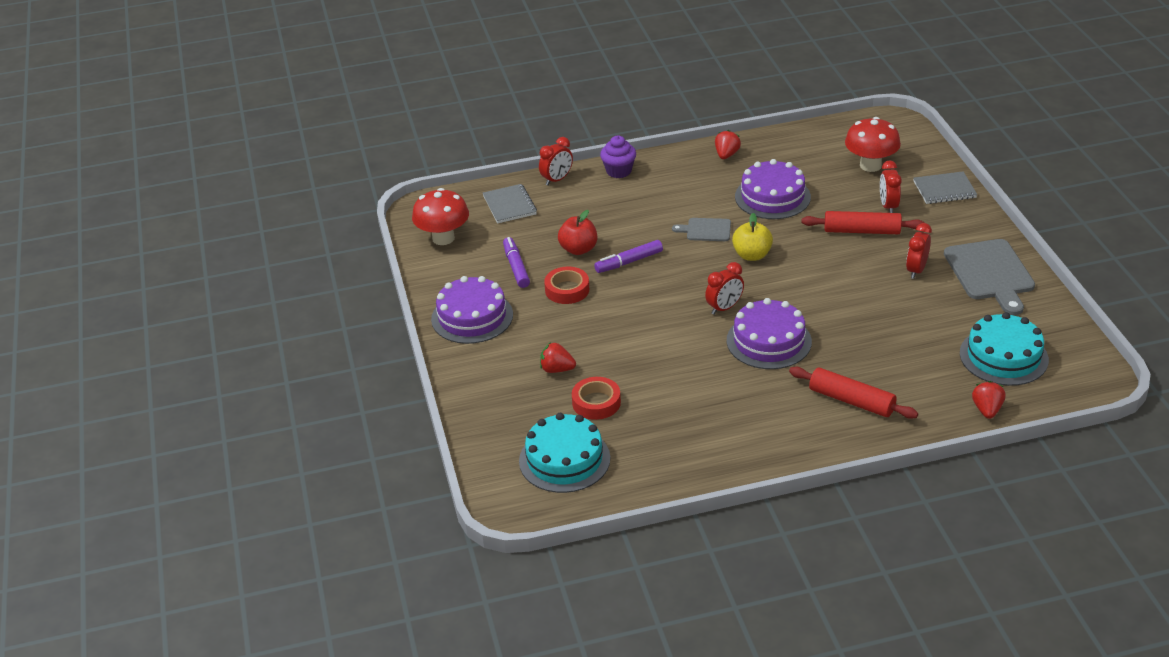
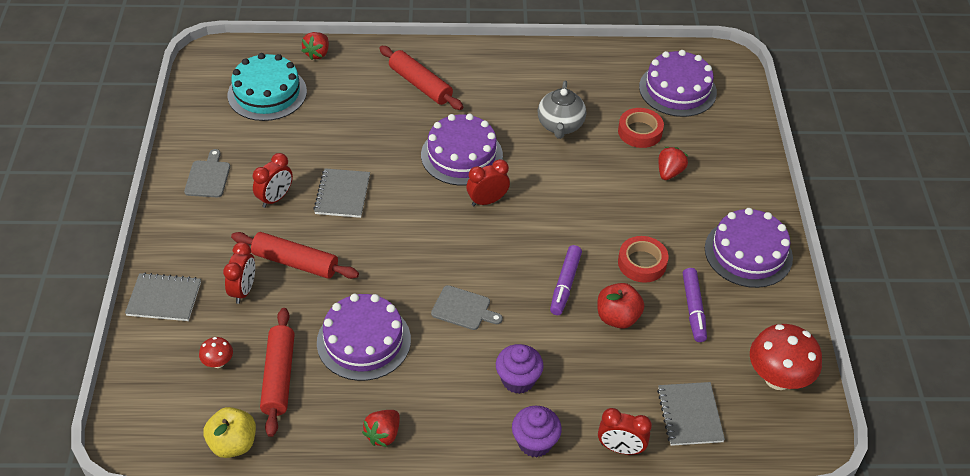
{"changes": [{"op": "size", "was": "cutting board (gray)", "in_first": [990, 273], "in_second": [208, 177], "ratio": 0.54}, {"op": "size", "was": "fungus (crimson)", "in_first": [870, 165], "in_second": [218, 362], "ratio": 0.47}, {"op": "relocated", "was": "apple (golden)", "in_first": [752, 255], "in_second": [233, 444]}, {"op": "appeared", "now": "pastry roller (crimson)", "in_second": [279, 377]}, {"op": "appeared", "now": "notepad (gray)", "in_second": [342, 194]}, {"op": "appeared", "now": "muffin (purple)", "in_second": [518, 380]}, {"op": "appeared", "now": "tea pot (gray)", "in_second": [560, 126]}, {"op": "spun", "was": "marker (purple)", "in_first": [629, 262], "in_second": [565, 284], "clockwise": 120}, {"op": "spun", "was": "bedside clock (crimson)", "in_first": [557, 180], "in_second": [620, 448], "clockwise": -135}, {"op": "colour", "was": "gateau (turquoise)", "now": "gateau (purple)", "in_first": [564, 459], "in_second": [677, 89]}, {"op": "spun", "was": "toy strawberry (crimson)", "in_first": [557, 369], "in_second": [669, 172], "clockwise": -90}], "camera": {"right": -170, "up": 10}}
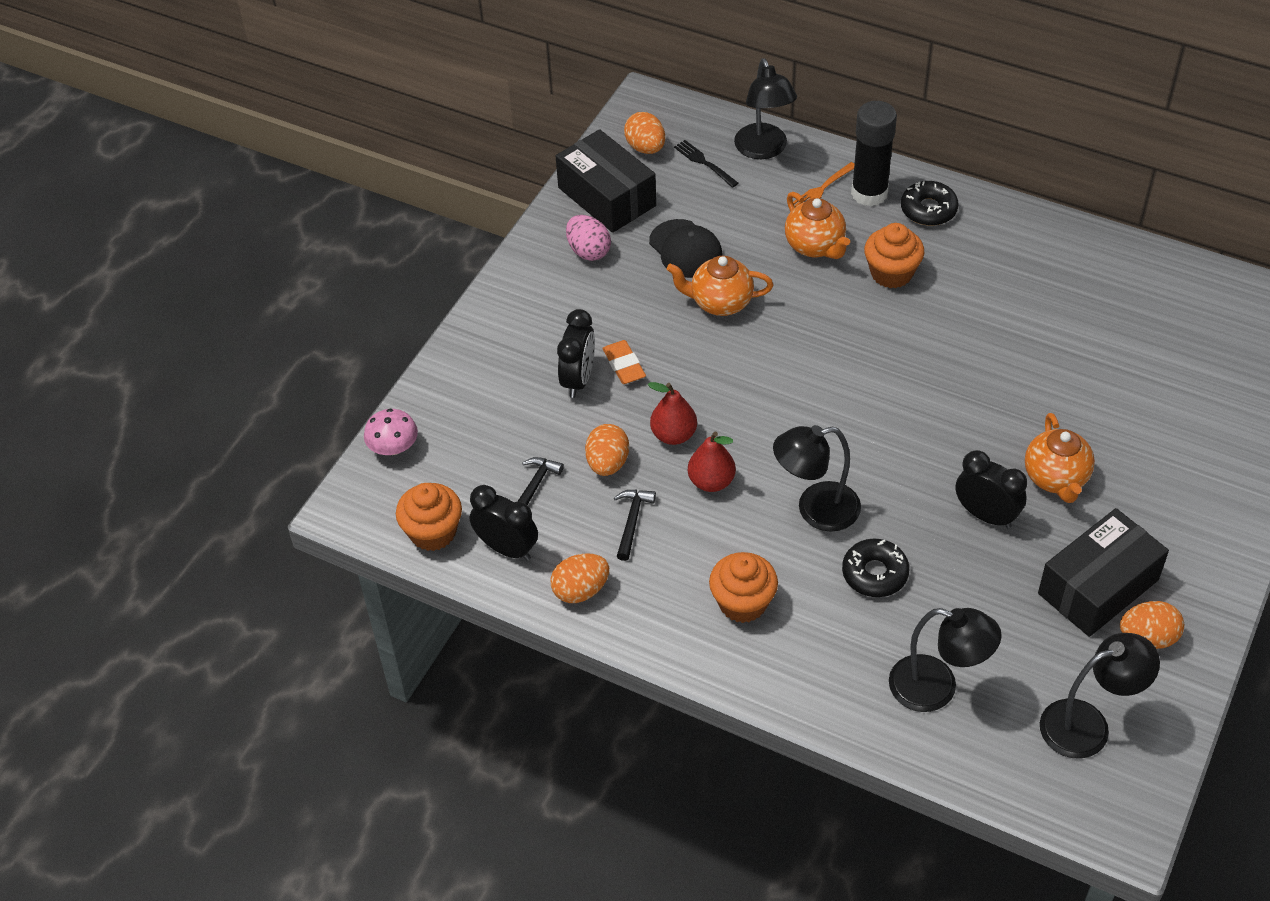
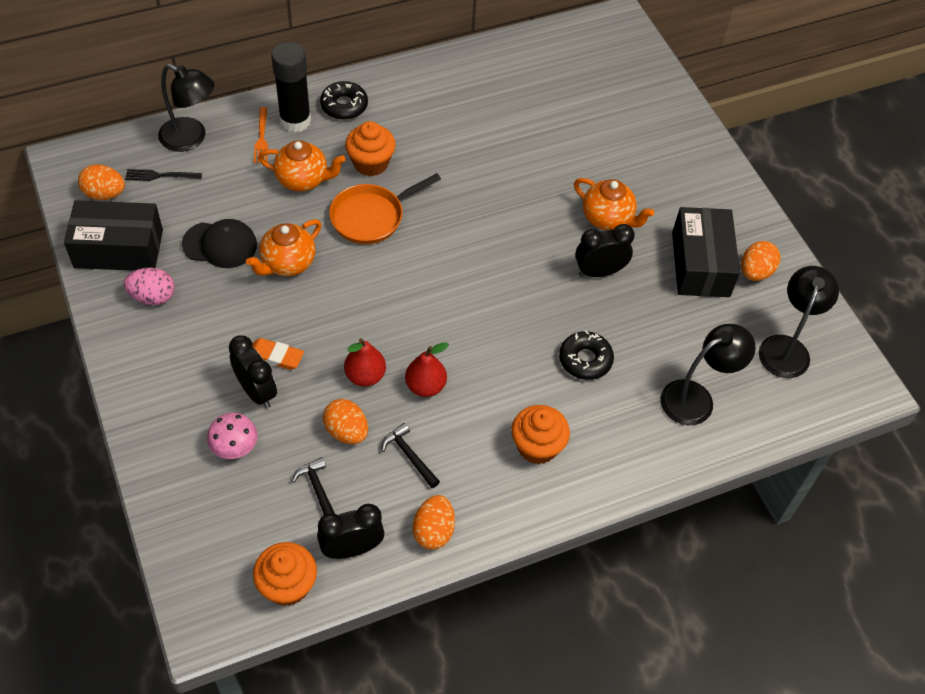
{"changes": [{"op": "relocated", "was": "fungus (rosy)", "in_first": [393, 447], "in_second": [234, 446]}, {"op": "appeared", "now": "skillet (orange)", "in_second": [371, 216]}, {"op": "missing", "was": "reading lamp (jet-black)", "in_first": [815, 509]}], "camera": {"right": -55, "up": 5}}
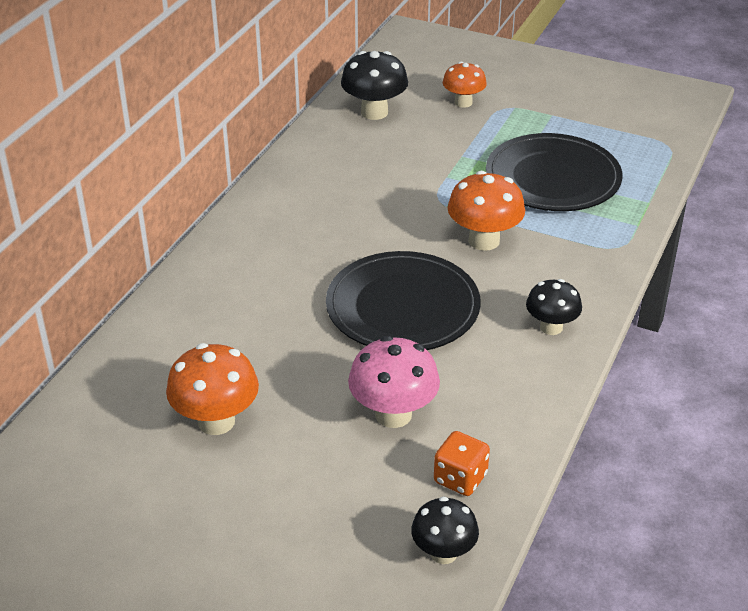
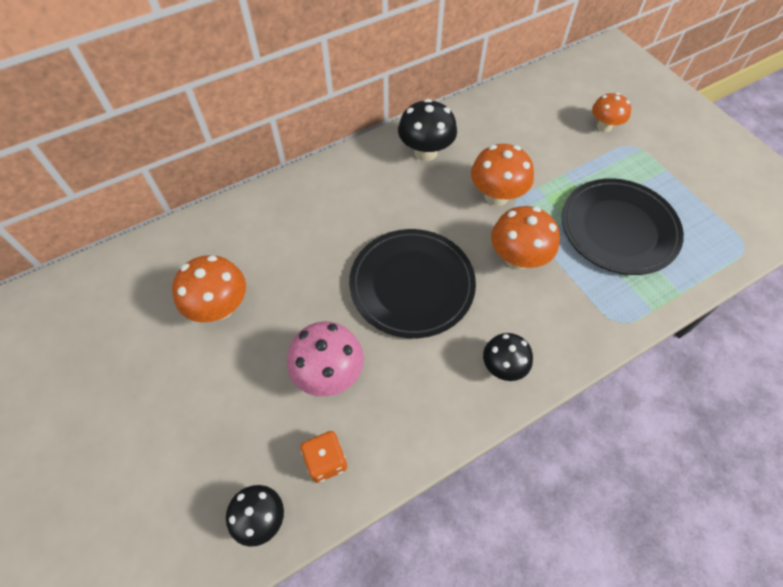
{"changes": [{"op": "relocated", "was": "fungus (jet-black)", "in_first": [374, 112], "in_second": [425, 152]}, {"op": "appeared", "now": "fungus (orange)", "in_second": [496, 196]}], "camera": {"right": 35, "up": 20}}
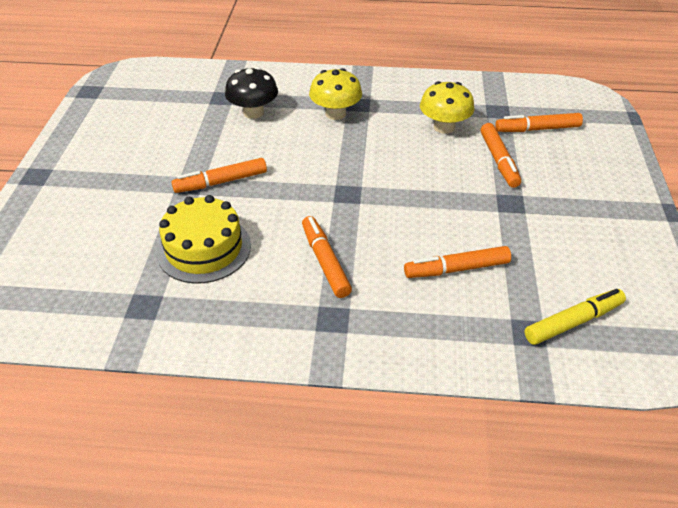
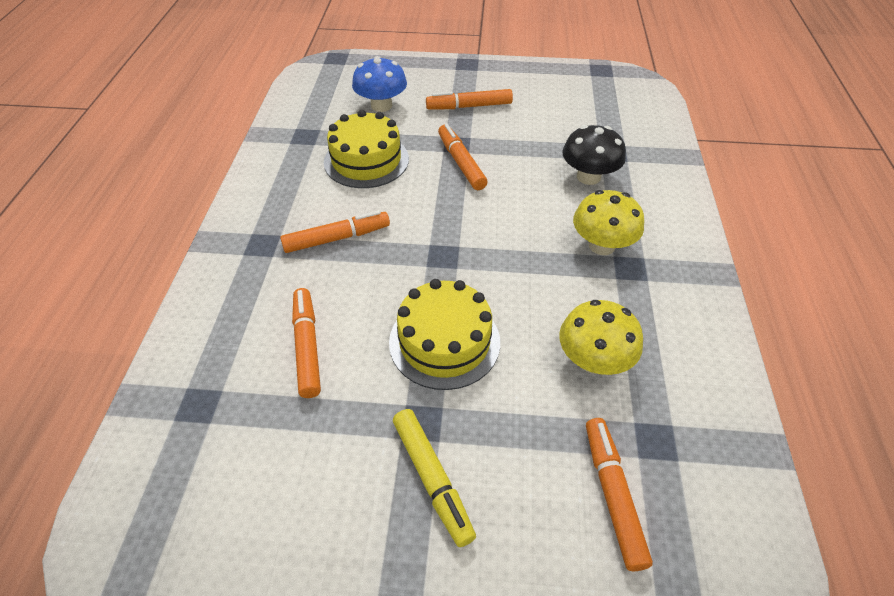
{"changes": [{"op": "appeared", "now": "fungus (blue)", "in_second": [381, 105]}, {"op": "appeared", "now": "gateau (golden)", "in_second": [444, 341]}, {"op": "relocated", "was": "marker (golden)", "in_first": [573, 322], "in_second": [432, 478]}, {"op": "relocated", "was": "marker (orange)", "in_first": [499, 160], "in_second": [469, 106]}], "camera": {"right": 90, "up": 5}}
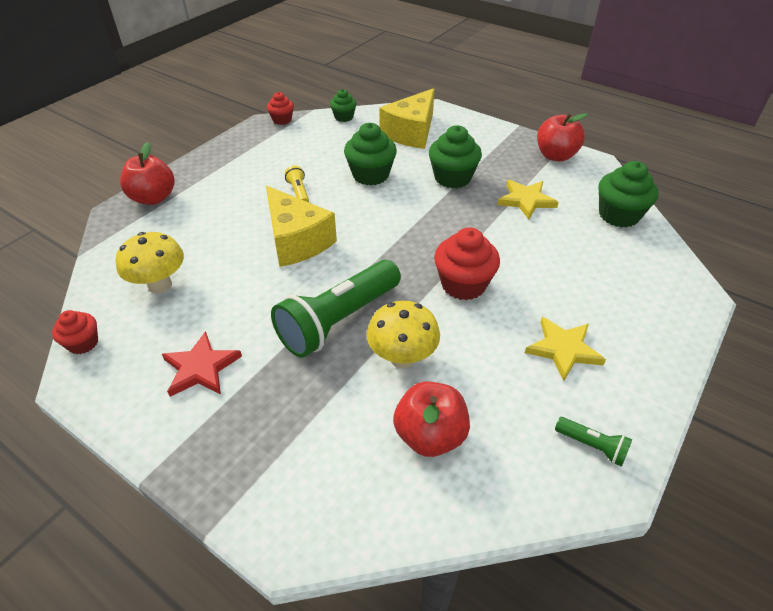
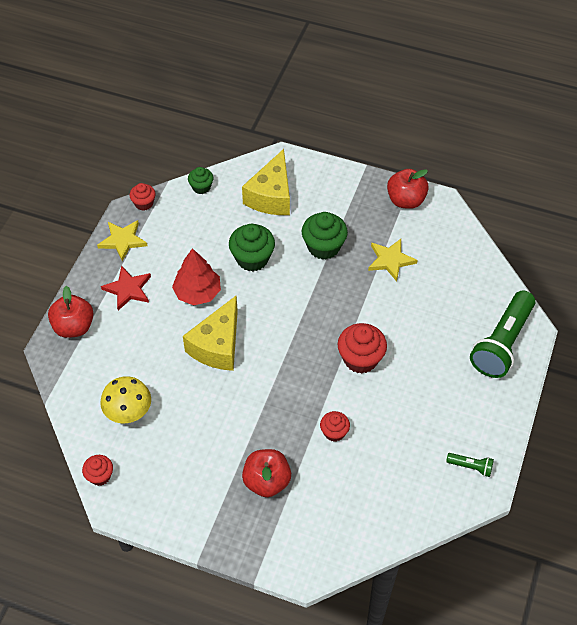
{"changes": [{"op": "relocated", "was": "star (golden)", "in_first": [563, 349], "in_second": [122, 240]}, {"op": "relocated", "was": "star (crimson)", "in_first": [201, 368], "in_second": [128, 289]}, {"op": "exchanged", "was": "pocket torch (golden)", "now": "fir tree (crimson)", "in_first": [299, 192], "in_second": [197, 292]}, {"op": "spun", "was": "cheese (golden)", "in_first": [296, 241], "in_second": [217, 345], "clockwise": 75}, {"op": "relocated", "was": "apple (crimson)", "in_first": [430, 435], "in_second": [267, 481]}, {"op": "exchanged", "was": "fungus (golden)", "now": "muffin (crimson)", "in_first": [402, 358], "in_second": [334, 432]}, {"op": "relocated", "was": "pocket torch (green)", "in_first": [338, 321], "in_second": [502, 343]}, {"op": "missing", "was": "muffin (green)", "in_first": [618, 215]}], "camera": {"right": -15, "up": 10}}
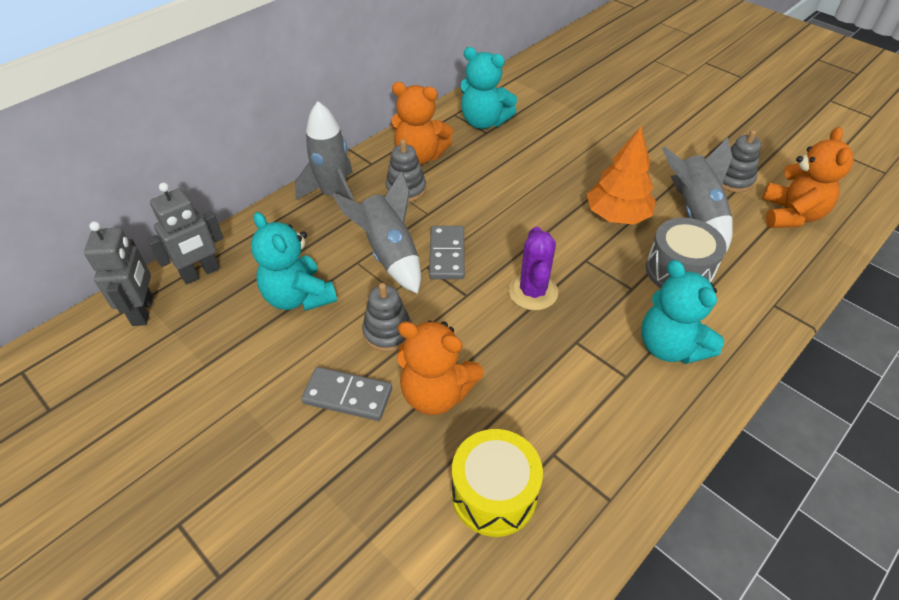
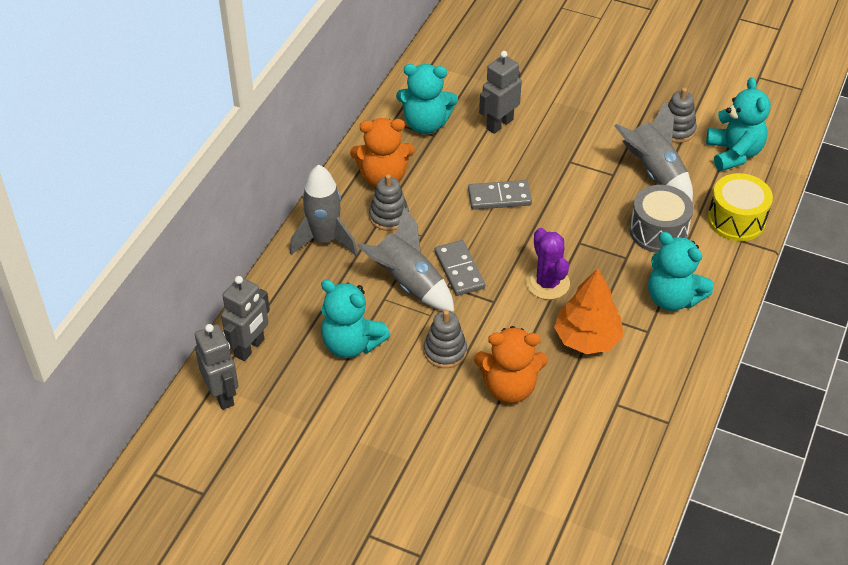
{"changes": [{"op": "relocated", "was": "domino tile (gray)", "in_first": [347, 396], "in_second": [499, 197]}, {"op": "appeared", "now": "robot figure (gray)", "in_second": [499, 124]}, {"op": "relocated", "was": "fir tree (orange)", "in_first": [617, 215], "in_second": [587, 339]}, {"op": "colour", "was": "teddy bear (orange)", "now": "teddy bear (turquoise)", "in_first": [791, 215], "in_second": [734, 153]}, {"op": "relocated", "was": "snare drum (golden)", "in_first": [494, 494], "in_second": [736, 220]}], "camera": {"right": -20, "up": 0}}
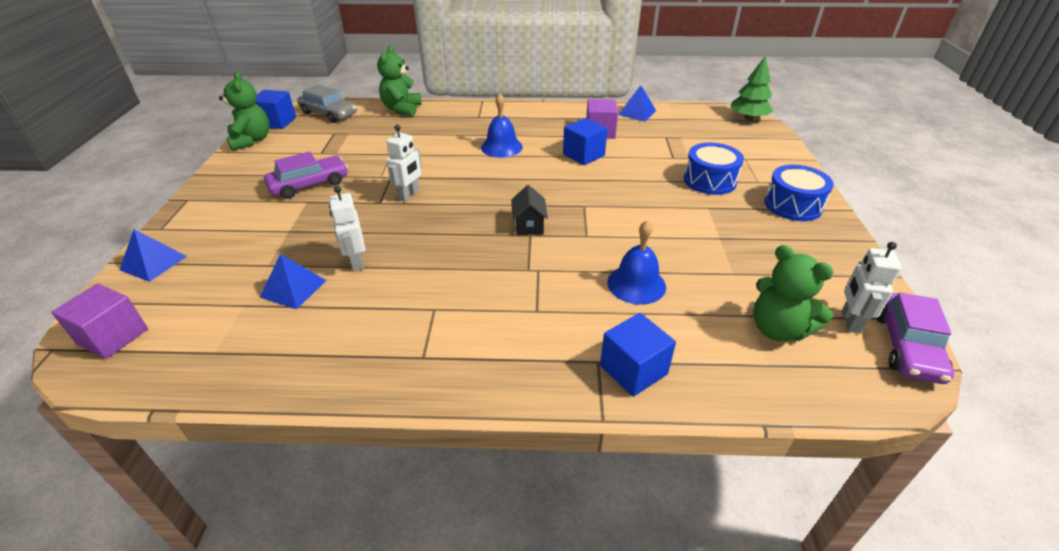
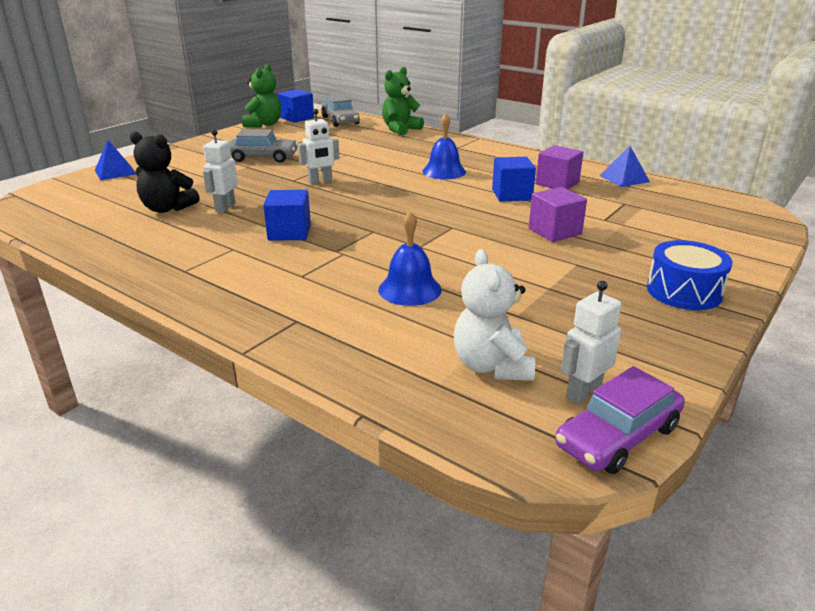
{"changes": [{"op": "exchanged", "was": "pyramid shape (blue)", "now": "teddy bear (jet-black)", "in_first": [293, 288], "in_second": [167, 208]}, {"op": "colour", "was": "automobile (purple)", "now": "automobile (gray)", "in_first": [309, 184], "in_second": [262, 157]}, {"op": "relocated", "was": "block (blue)", "in_first": [633, 370], "in_second": [289, 232]}, {"op": "colour", "was": "teddy bear (green)", "now": "teddy bear (pure white)", "in_first": [777, 329], "in_second": [491, 366]}, {"op": "relocated", "was": "block (purple)", "in_first": [113, 336], "in_second": [555, 231]}, {"op": "missing", "was": "toy house (jet-black)", "in_first": [529, 225]}, {"op": "missing", "was": "snare drum (blue)", "in_first": [709, 180]}, {"op": "missing", "was": "fir tree (green)", "in_first": [748, 118]}], "camera": {"right": 35, "up": -10}}
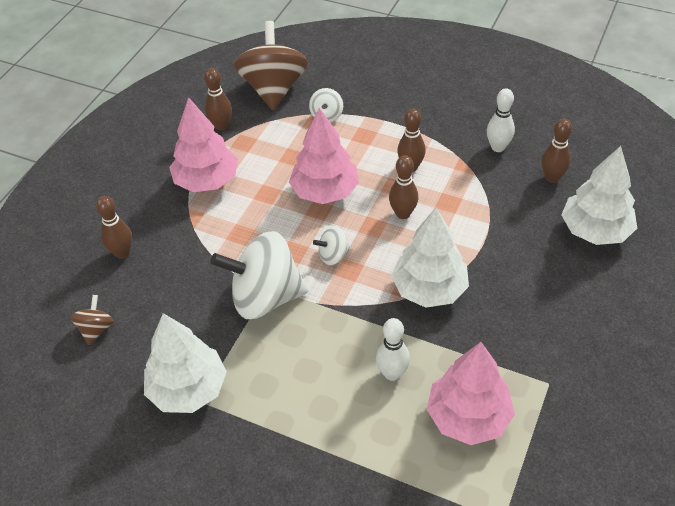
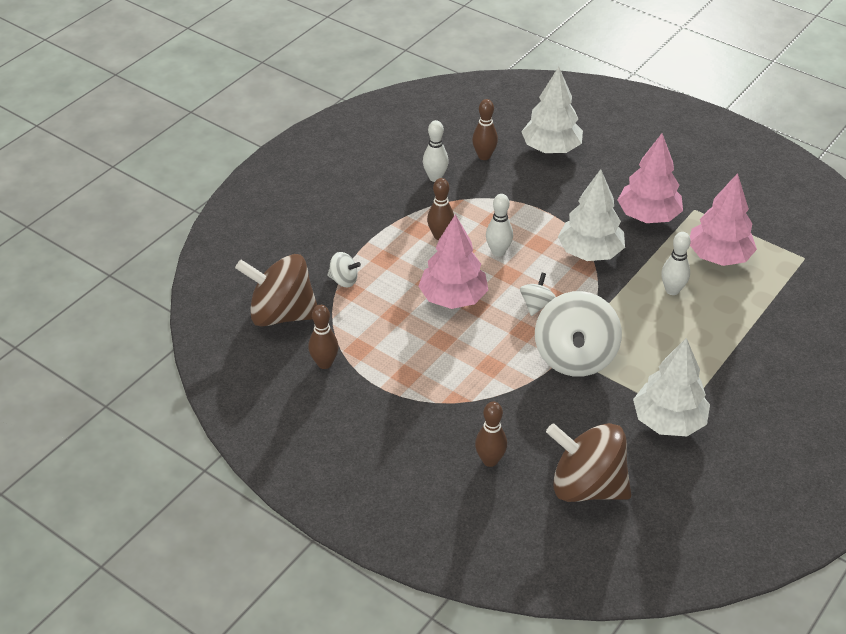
{"changes": [{"op": "colour", "was": "bowling pin (brown)", "now": "bowling pin (pure white)", "in_first": [403, 214], "in_second": [498, 252]}, {"op": "spun", "was": "whirligig (pure white)", "in_first": [333, 255], "in_second": [536, 305], "clockwise": -150}, {"op": "size", "was": "whirligig (brown)", "in_first": [96, 329], "in_second": [587, 486], "ratio": 2.2}, {"op": "relocated", "was": "fir tree (rosy)", "in_first": [206, 181], "in_second": [648, 216]}], "camera": {"right": -80, "up": -5}}
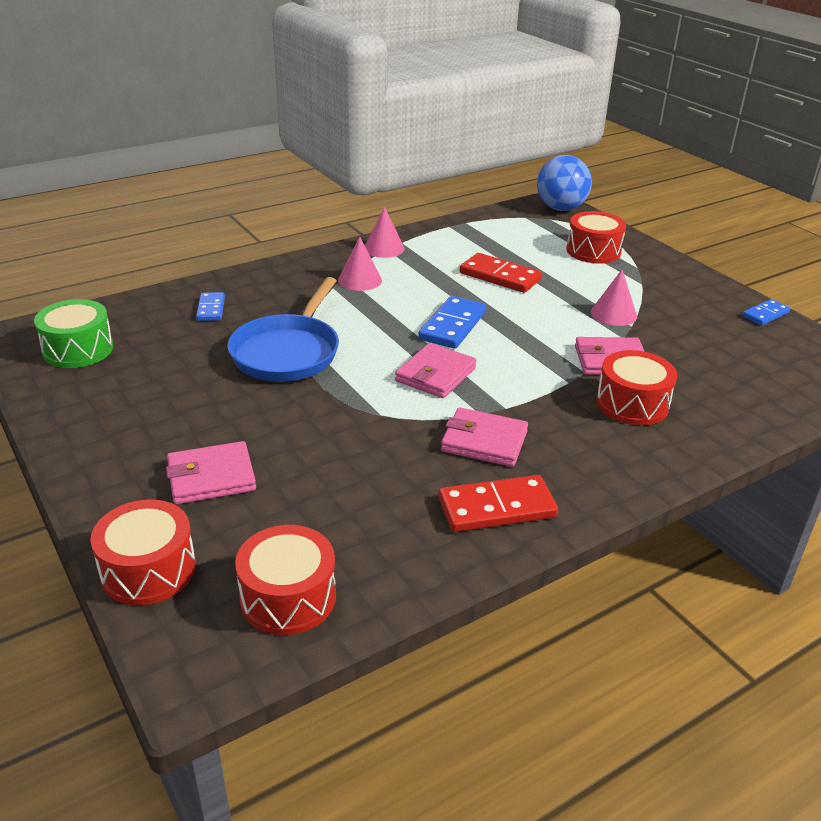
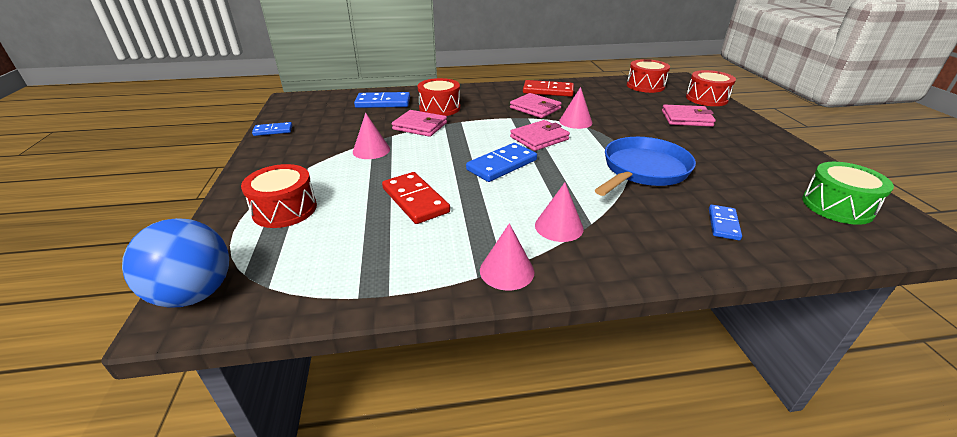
{"changes": [{"op": "appeared", "now": "domino tile (blue)", "in_second": [383, 103]}, {"op": "appeared", "now": "cone shape (rosy)", "in_second": [575, 121]}], "camera": {"right": -155, "up": 0}}
